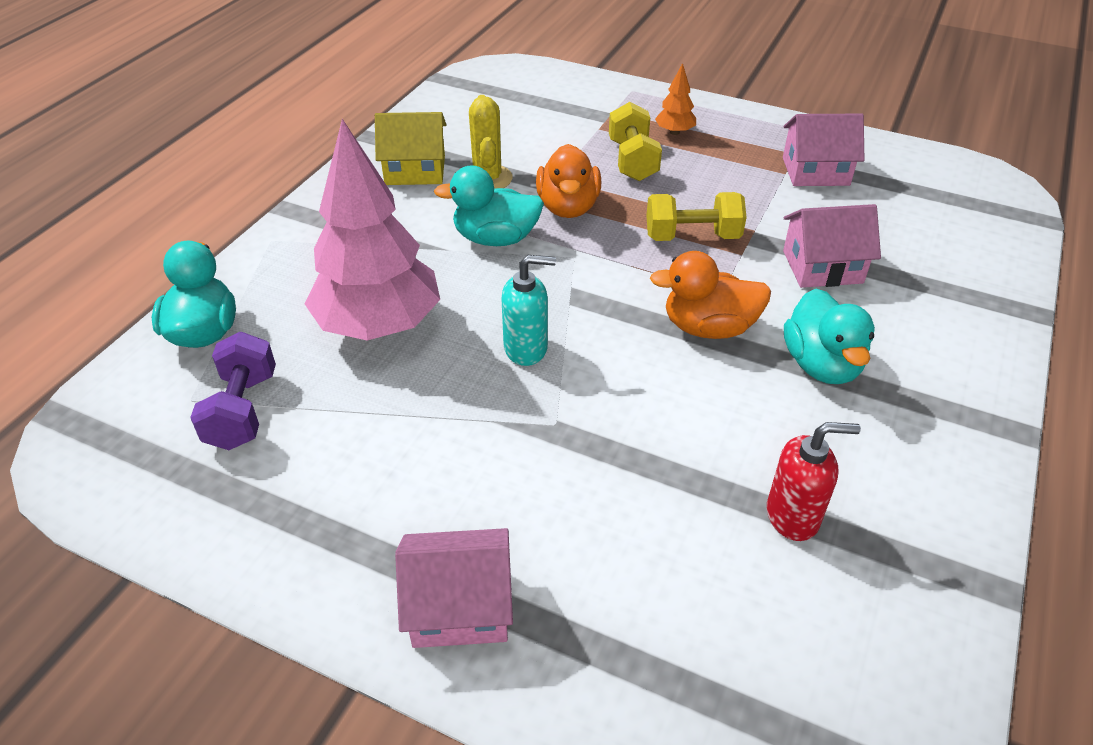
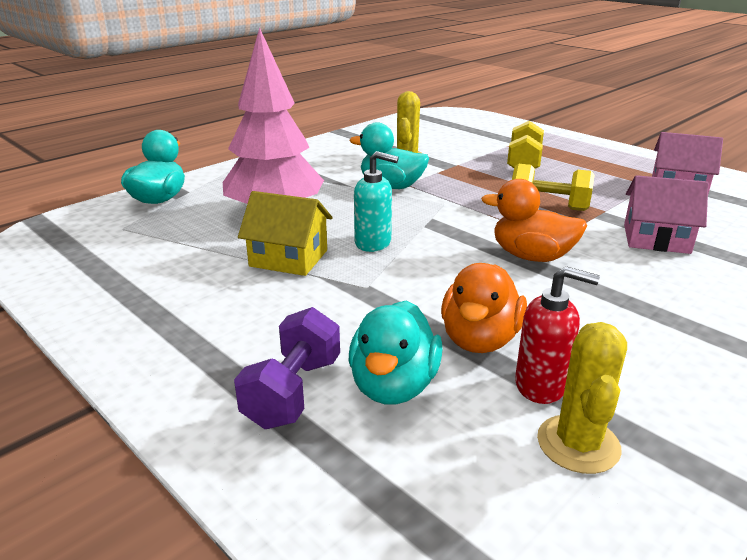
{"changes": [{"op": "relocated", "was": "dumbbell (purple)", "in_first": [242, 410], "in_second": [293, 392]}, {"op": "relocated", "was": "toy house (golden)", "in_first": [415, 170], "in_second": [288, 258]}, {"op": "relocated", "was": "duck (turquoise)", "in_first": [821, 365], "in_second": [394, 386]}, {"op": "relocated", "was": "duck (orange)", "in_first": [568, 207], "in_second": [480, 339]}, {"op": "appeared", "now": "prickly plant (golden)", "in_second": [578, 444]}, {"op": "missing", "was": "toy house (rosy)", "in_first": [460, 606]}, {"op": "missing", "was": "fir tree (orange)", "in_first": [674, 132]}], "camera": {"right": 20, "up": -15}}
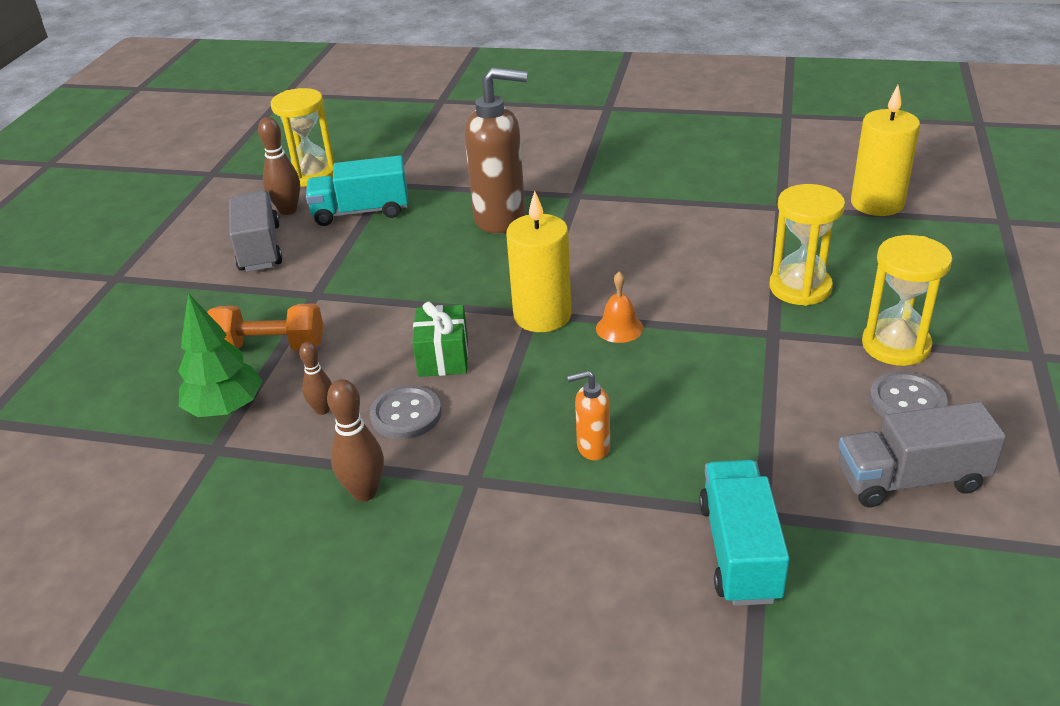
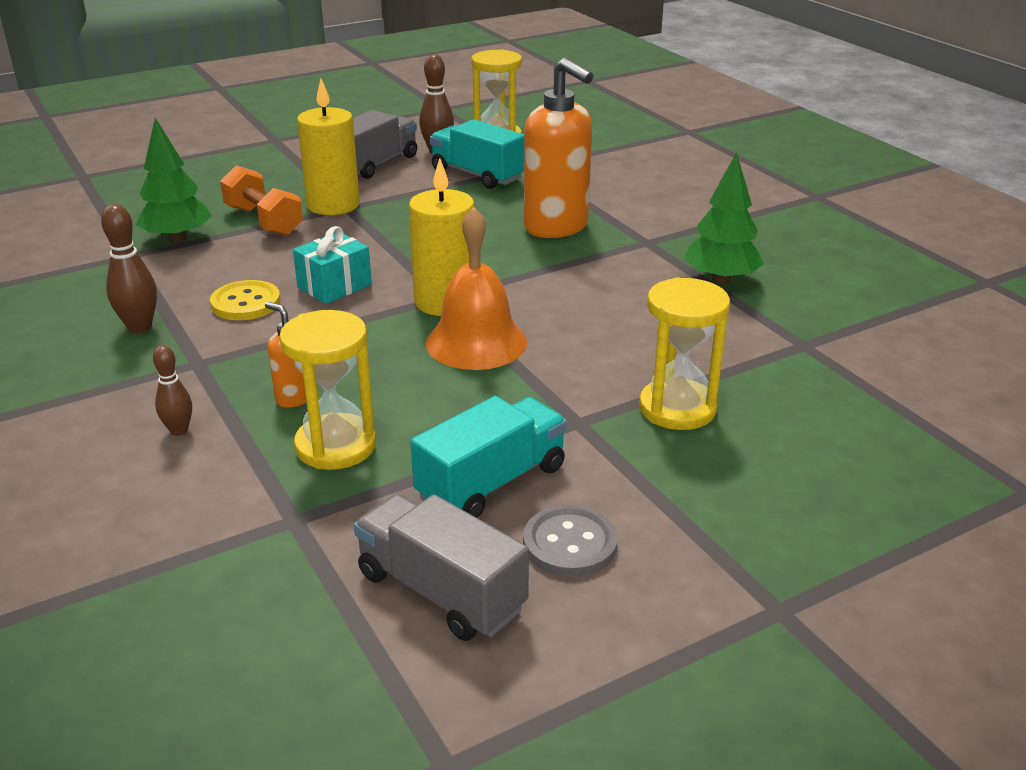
{"changes": [{"op": "relocated", "was": "bowling pin (brown)", "in_first": [322, 410], "in_second": [179, 430]}, {"op": "colour", "was": "button (gray)", "now": "button (golden)", "in_first": [406, 414], "in_second": [246, 303]}, {"op": "relocated", "was": "hourglass (golden)", "in_first": [896, 345], "in_second": [335, 446]}, {"op": "colour", "was": "wrapped gift (green)", "now": "wrapped gift (turquoise)", "in_first": [443, 357], "in_second": [334, 286]}, {"op": "relocated", "was": "wax candle (golden)", "in_first": [877, 203], "in_second": [333, 205]}, {"op": "relocated", "was": "toy truck (turquoise)", "in_first": [739, 551], "in_second": [492, 482]}, {"op": "size", "was": "school bell (orange)", "in_first": [619, 328], "in_second": [476, 342], "ratio": 1.93}, {"op": "colour", "was": "soap pump (brown)", "now": "soap pump (orange)", "in_first": [501, 218], "in_second": [556, 227]}, {"op": "appeared", "now": "fir tree (green)", "in_second": [721, 279]}], "camera": {"right": 45, "up": -5}}
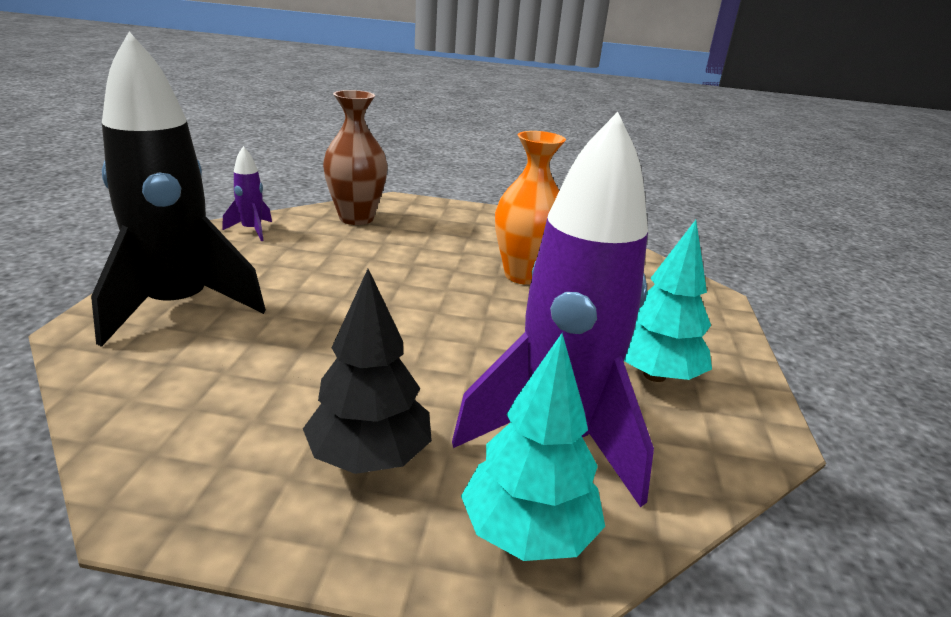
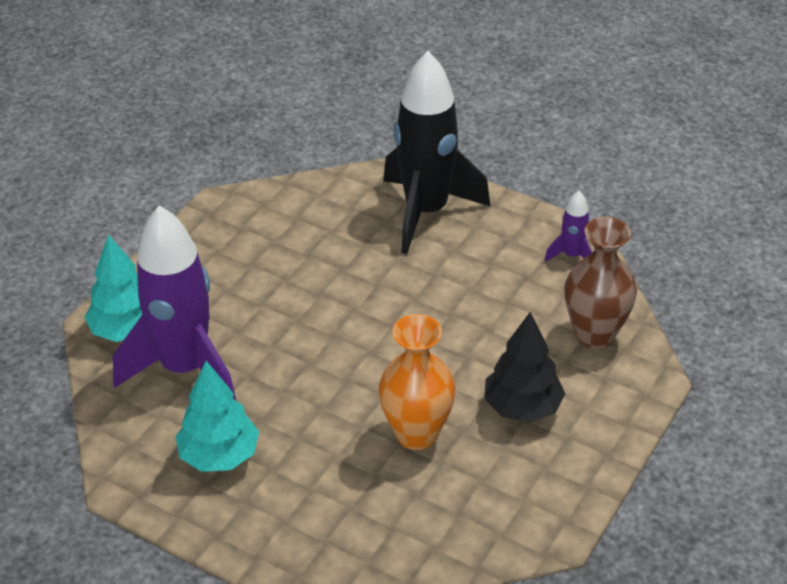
{"changes": [{"op": "relocated", "was": "fir tree (jet-black)", "in_first": [369, 457], "in_second": [522, 407]}], "camera": {"right": 115, "up": 15}}
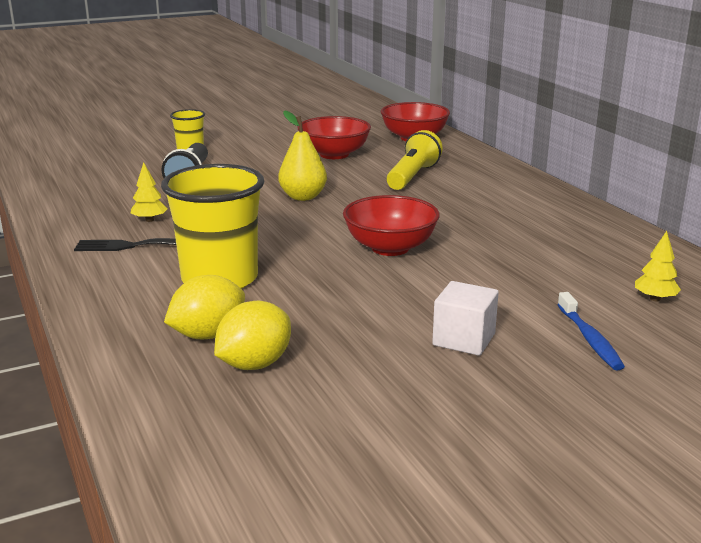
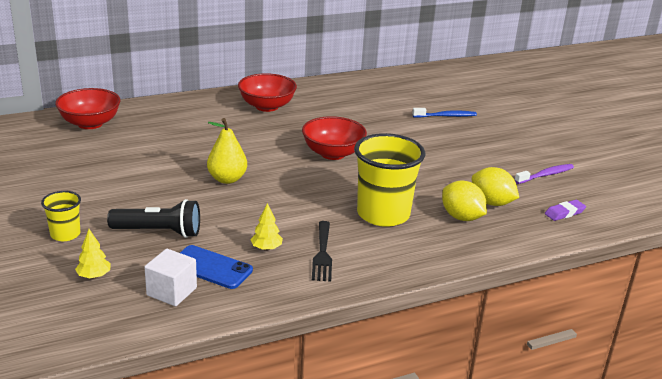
{"changes": [{"op": "relocated", "was": "fir tree (golden)", "in_first": [655, 299], "in_second": [94, 276]}, {"op": "relocated", "was": "block (pure white)", "in_first": [464, 339], "in_second": [171, 291]}, {"op": "appeared", "now": "mobile phone (blue)", "in_second": [211, 267]}, {"op": "relocated", "was": "bowl (crimson)", "in_first": [334, 154], "in_second": [267, 106]}, {"op": "appeared", "now": "toothbrush (purple)", "in_second": [545, 175]}, {"op": "appeared", "now": "pencil eraser (purple)", "in_second": [564, 213]}, {"op": "missing", "was": "pocket torch (golden)", "in_first": [412, 176]}], "camera": {"right": -90, "up": 5}}
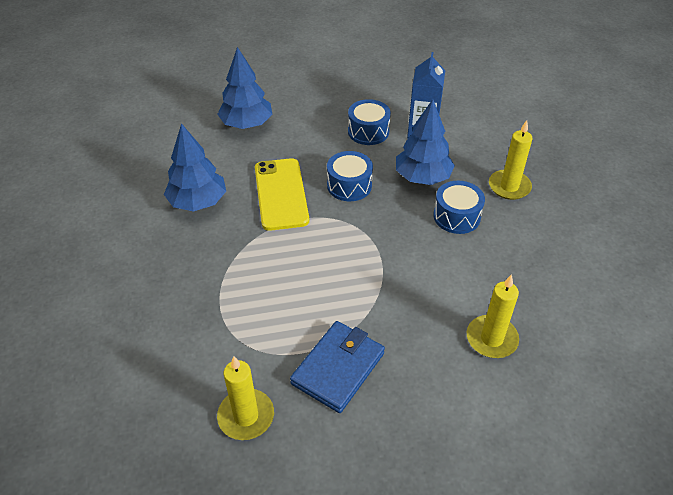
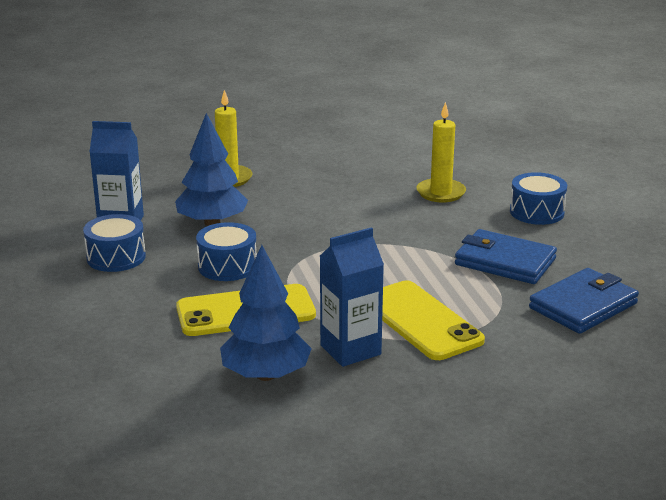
{"changes": [{"op": "appeared", "now": "carton (blue)", "in_second": [350, 350]}, {"op": "appeared", "now": "mobile phone (golden)", "in_second": [421, 321]}, {"op": "relocated", "was": "snare drum (blue)", "in_first": [456, 216], "in_second": [537, 212]}, {"op": "exchanged", "was": "wax candle (golden)", "now": "billfold (blue)", "in_first": [246, 416], "in_second": [583, 306]}, {"op": "missing", "was": "fir tree (blue)", "in_first": [246, 124]}], "camera": {"right": -95, "up": -20}}
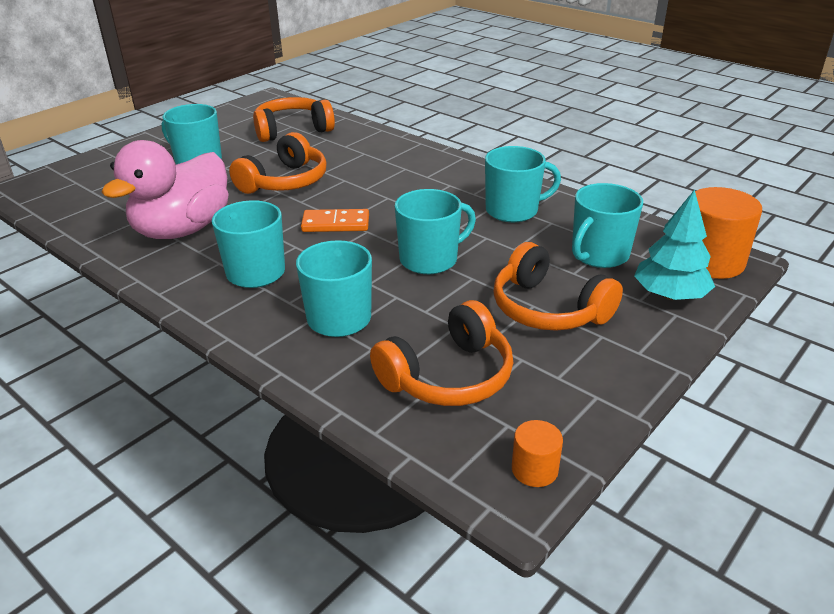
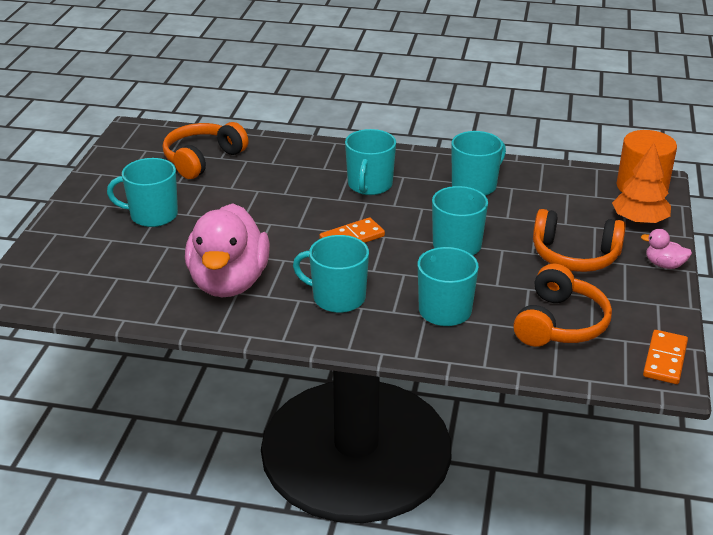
{"changes": [{"op": "relocated", "was": "mug (turquoise)", "in_first": [599, 255], "in_second": [369, 185]}, {"op": "colour", "was": "fir tree (turquoise)", "now": "fir tree (orange)", "in_first": [669, 295], "in_second": [639, 220]}, {"op": "appeared", "now": "duck (rosy)", "in_second": [664, 265]}, {"op": "exchanged", "was": "cylinder (orange)", "now": "domino tile (orange)", "in_first": [534, 469], "in_second": [665, 359]}, {"op": "missing", "was": "headphones (orange)", "in_first": [285, 181]}], "camera": {"right": -30, "up": 0}}
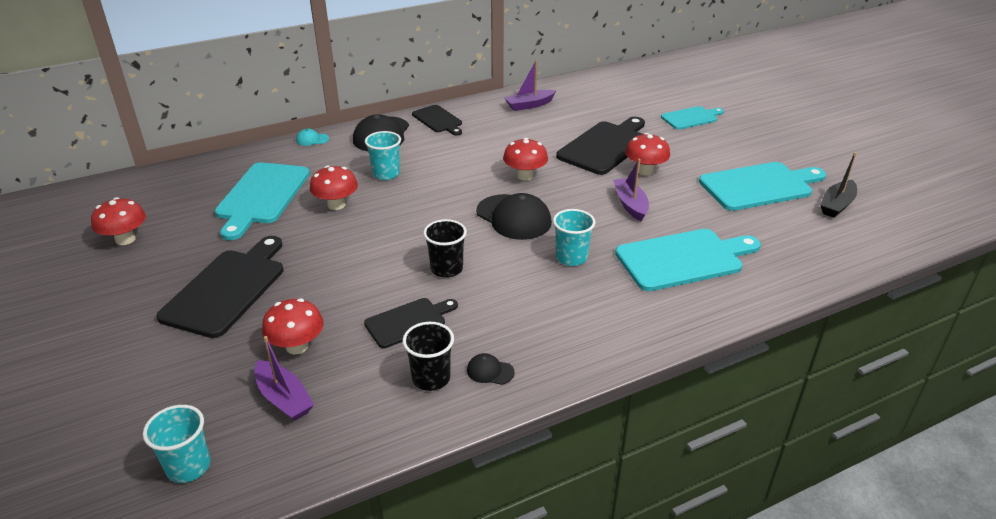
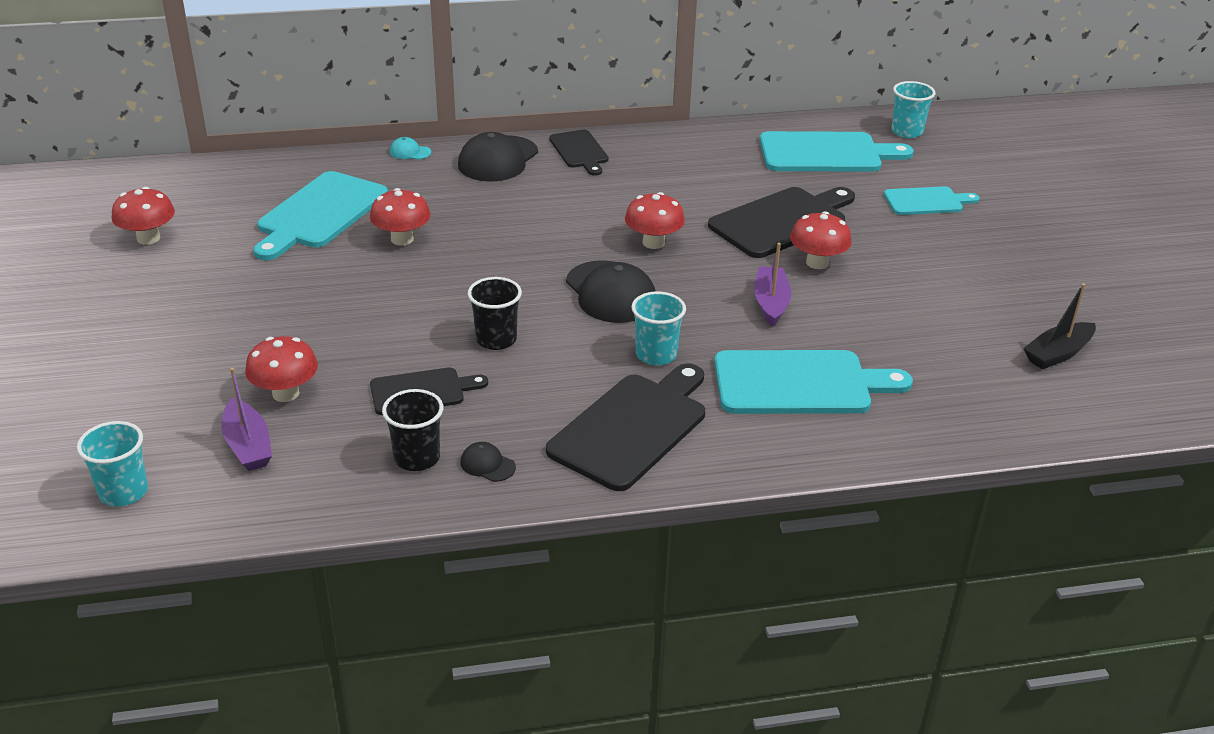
{"changes": [{"op": "relocated", "was": "cutting board (jet-black)", "in_first": [227, 289], "in_second": [632, 427]}, {"op": "relocated", "was": "cutting board (turquoise)", "in_first": [759, 186], "in_second": [826, 153]}, {"op": "relocated", "was": "tumbler (turquoise)", "in_first": [386, 174], "in_second": [907, 132]}, {"op": "missing", "was": "sailboat (purple)", "in_first": [529, 105]}], "camera": {"right": 15, "up": 0}}
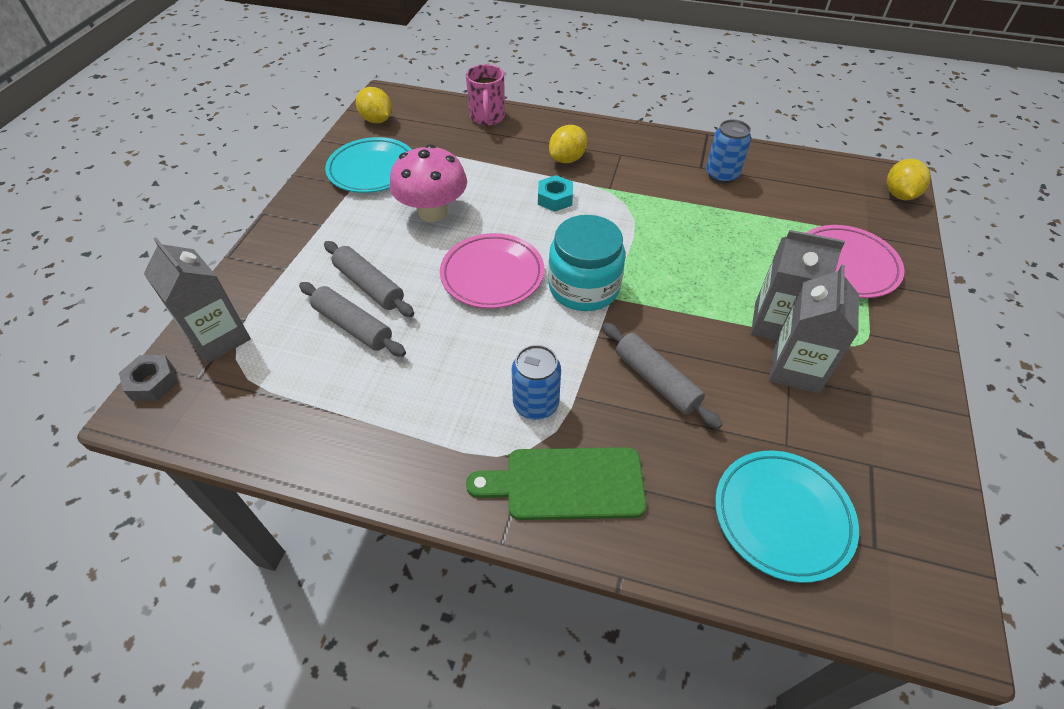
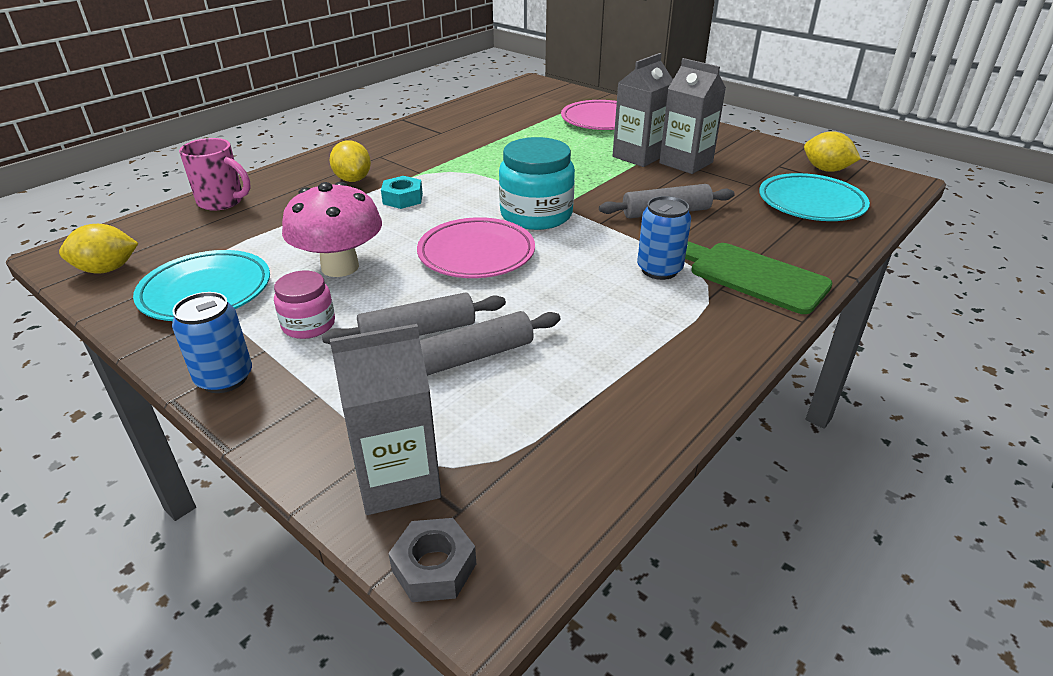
{"changes": [{"op": "relocated", "was": "tin (blue)", "in_first": [722, 175], "in_second": [224, 378]}, {"op": "appeared", "now": "jam jar (rosy)", "in_second": [308, 324]}, {"op": "spun", "was": "cutting board (green)", "in_first": [567, 483], "in_second": [752, 276], "clockwise": 105}, {"op": "relocated", "was": "citrus fruit (golden)", "in_first": [899, 194], "in_second": [826, 170]}], "camera": {"right": -65, "up": -15}}
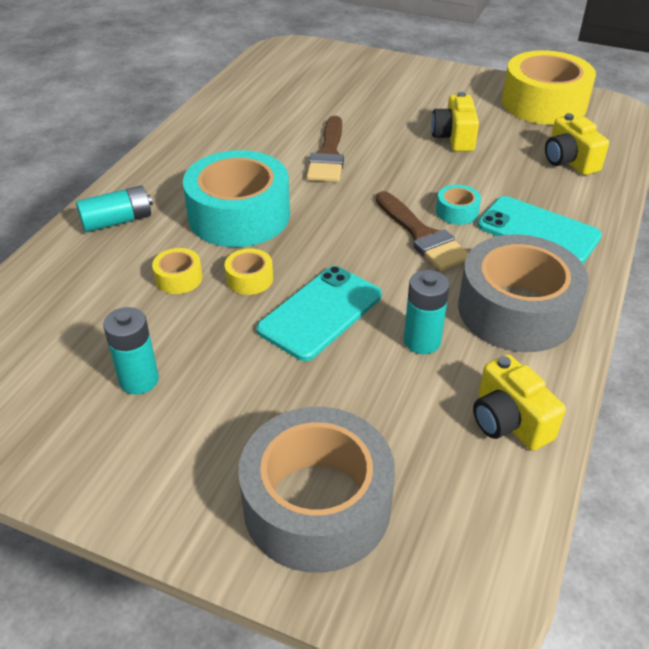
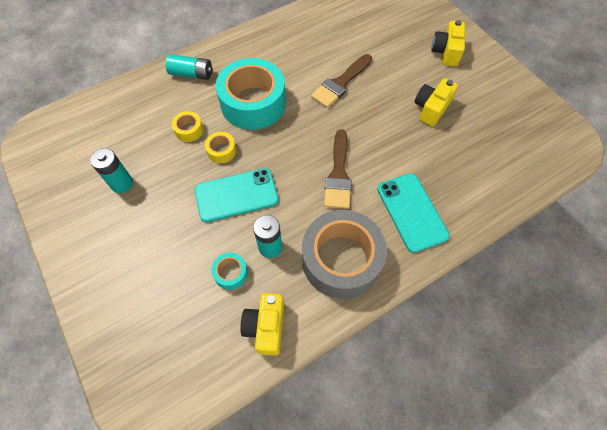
{"changes": [{"op": "relocated", "was": "sticky tape (turquoise)", "in_first": [457, 212], "in_second": [231, 273]}, {"op": "relocated", "was": "camera (golden)", "in_first": [569, 161], "in_second": [446, 52]}, {"op": "missing", "was": "sticky tape (gray)", "in_first": [317, 504]}, {"op": "missing", "was": "sticky tape (golden)", "in_first": [544, 103]}], "camera": {"right": 35, "up": 20}}
